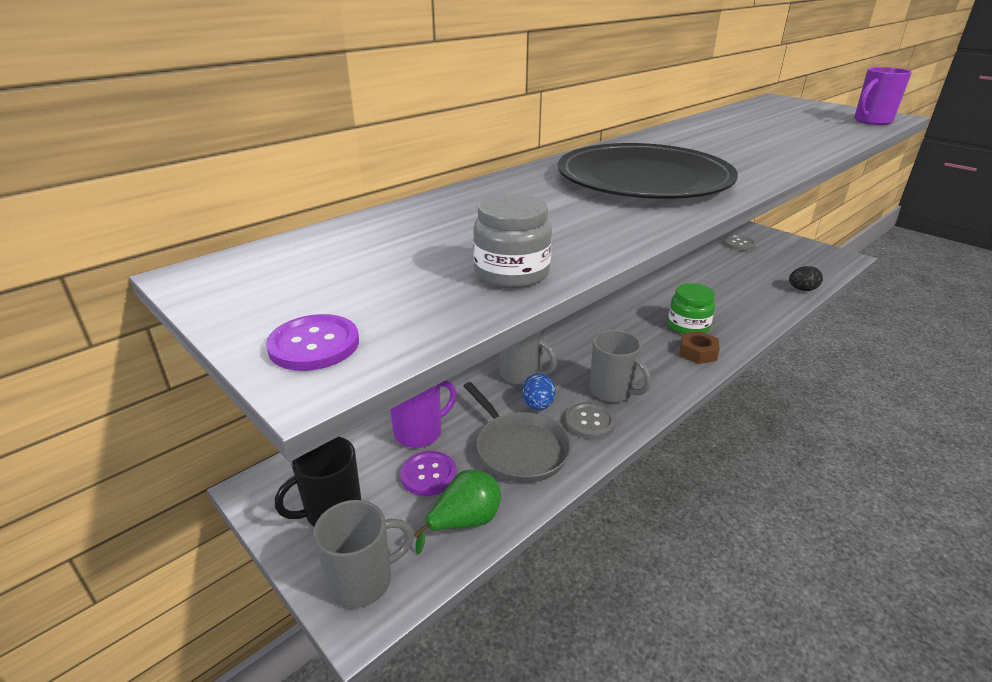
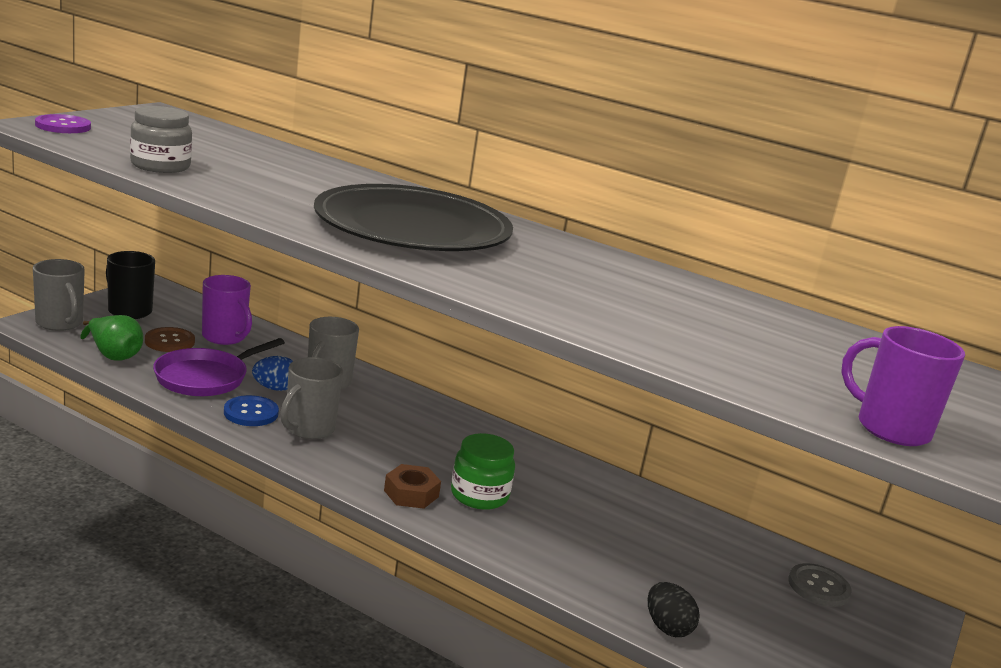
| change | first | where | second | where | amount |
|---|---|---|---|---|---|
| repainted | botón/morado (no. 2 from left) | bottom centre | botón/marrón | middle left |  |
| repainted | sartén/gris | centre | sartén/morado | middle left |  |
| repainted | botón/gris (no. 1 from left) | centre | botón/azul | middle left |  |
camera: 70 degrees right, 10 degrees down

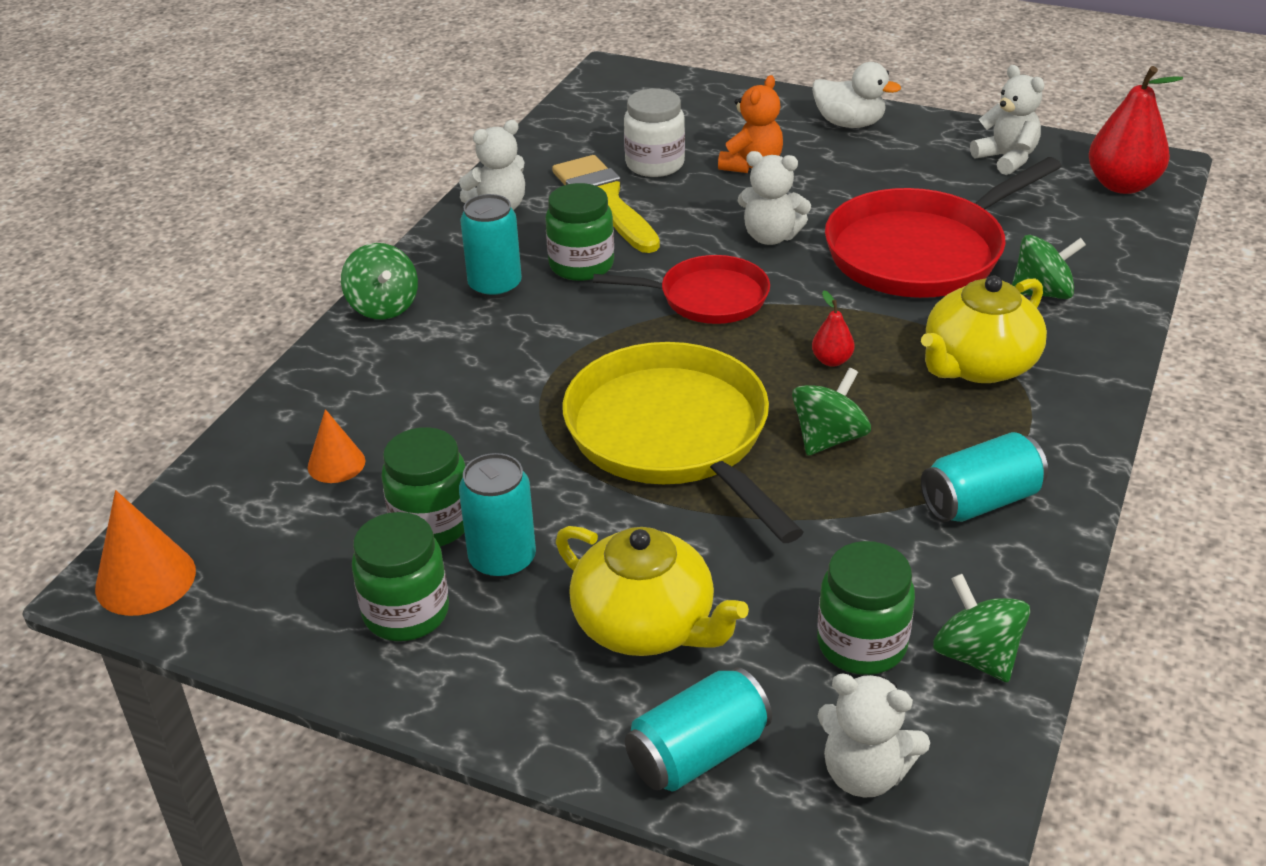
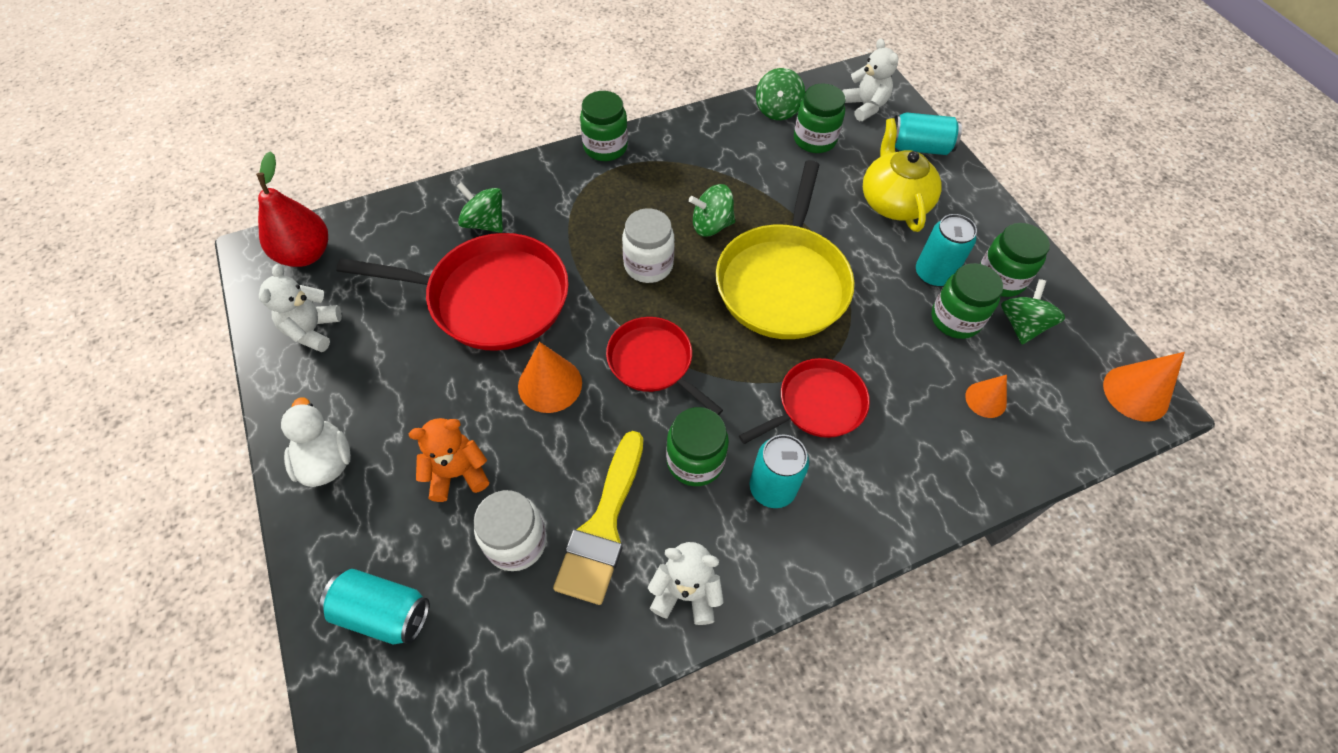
| change | first | where | second | where | amount |
|---|---|---|---|---|---|
| gone | tetera/amarillo (no. 2 from left) | middle right |  |  |  |
| new |  |  | tarro/verde (no. 1 from left) | top centre |  |
| new |  |  | sartén/rojo (no. 3 from left) | centre |  |
| shifted | peonza/verde (no. 1 from left in the first image) | top left | peonza/verde (no. 4 from left) | middle right |  |
| shifted | lata/turquesa (no. 4 from left in the first image) | middle right | lata/turquesa (no. 1 from left) | bottom left |  |
| swapped | osito/blanco (no. 2 from left) | top centre | cono/naranja (no. 1 from left) | centre |  |
| swapped | pera/rojo (no. 1 from left) | centre | tarro/blanco (no. 2 from left) | top centre |  |
camera: 140 degrees left, 20 degrees up

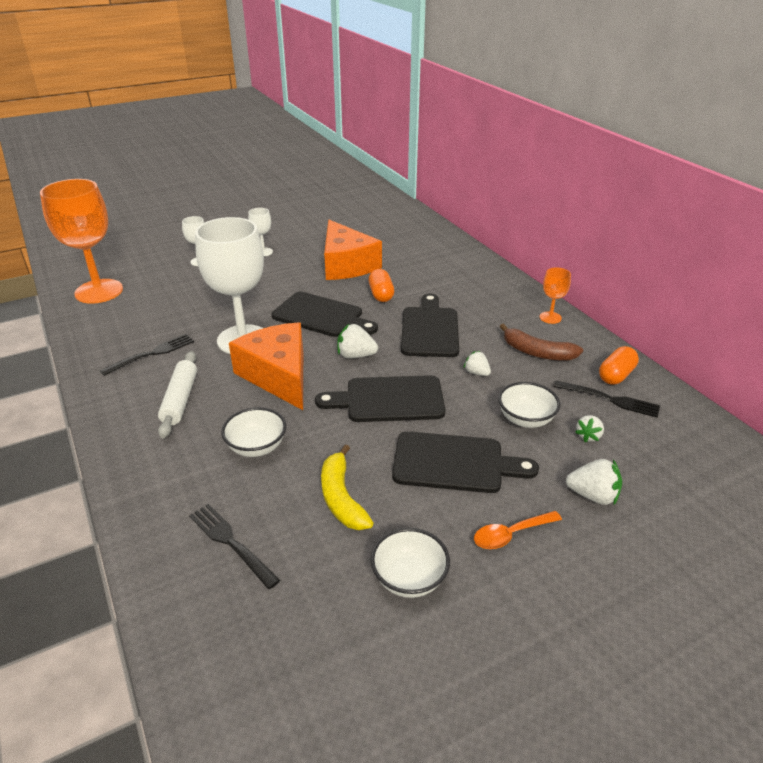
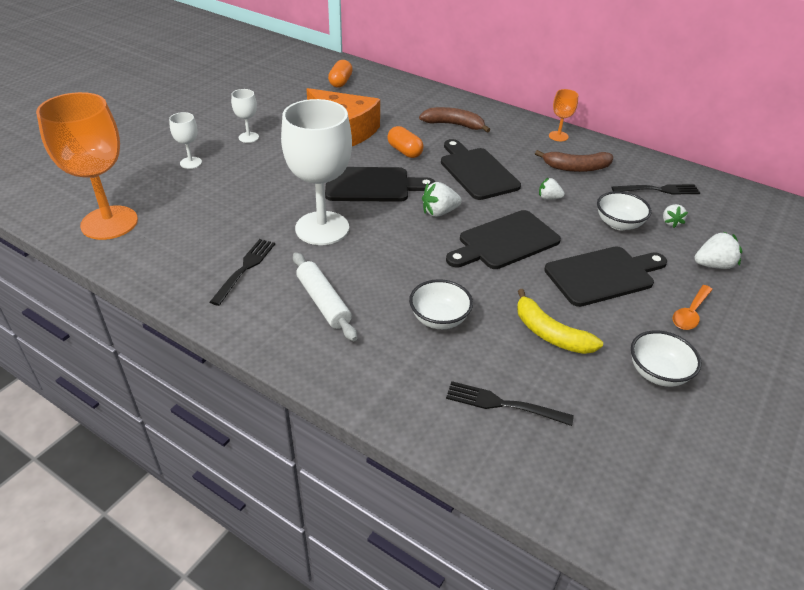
| change | first | where | second | where | amount |
|---|---|---|---|---|---|
| gone | queso/naranja (no. 1 from left) | centre |  |  |  |
| new |  |  | plátano/marrón (no. 1 from left) | top centre |  |
| shifted | cápsula/naranja (no. 2 from left in the first image) | middle right | cápsula/naranja (no. 1 from left) | top centre |  |
camera: 30 degrees left, 5 degrees up

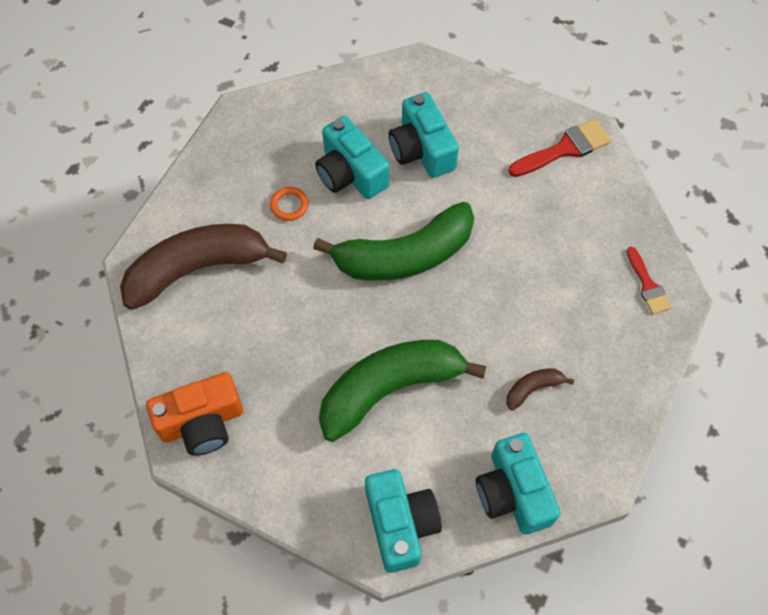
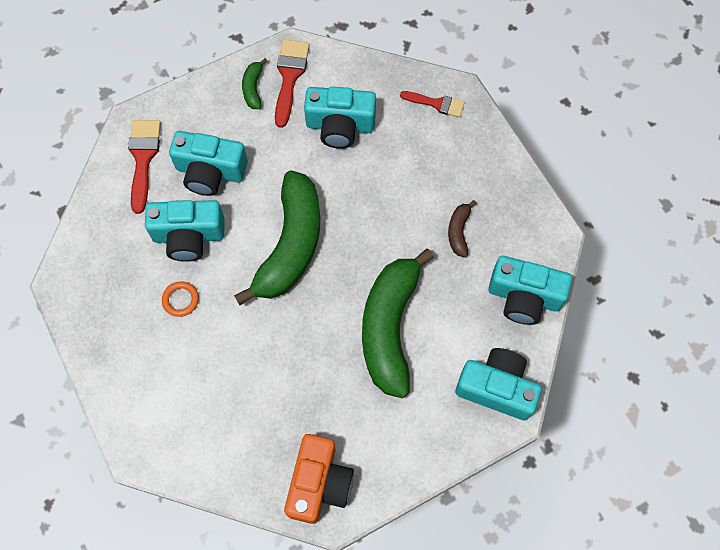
| change | first | where | second | where | amount |
|---|---|---|---|---|---|
| gone | plátano/marrón (no. 1 from left) | middle left |  |  |  |
| new |  |  | pincel/rojo (no. 1 from left) | top left |  |
| new |  |  | plátano/verde (no. 1 from left) | top centre |  |
| new |  |  | cámara/turquesa (no. 3 from left) | top centre |  |
camera: 55 degrees left, 5 degrees up

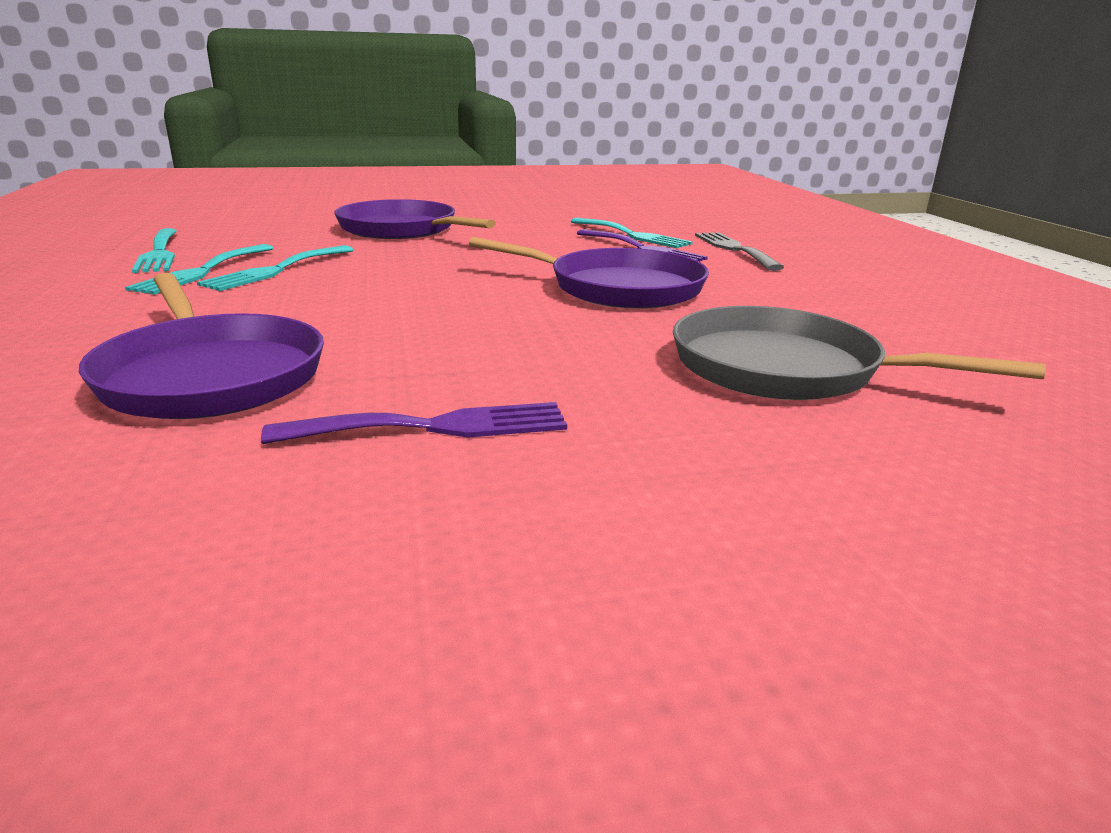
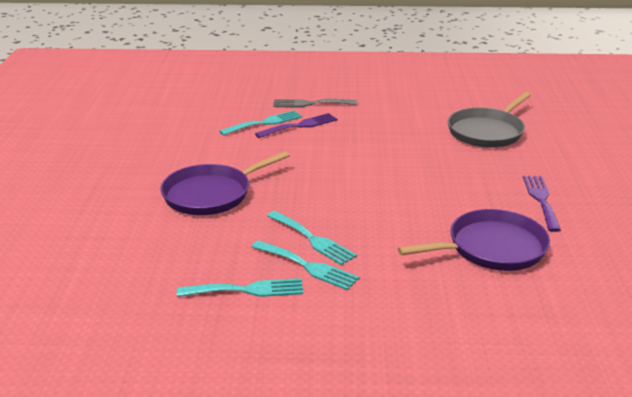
| change | first | where | second | where | amount |
|---|---|---|---|---|---|
| gone | sartén/morado (no. 3 from left) | top centre |  |  |  |
camera: 75 degrees left, 5 degrees up

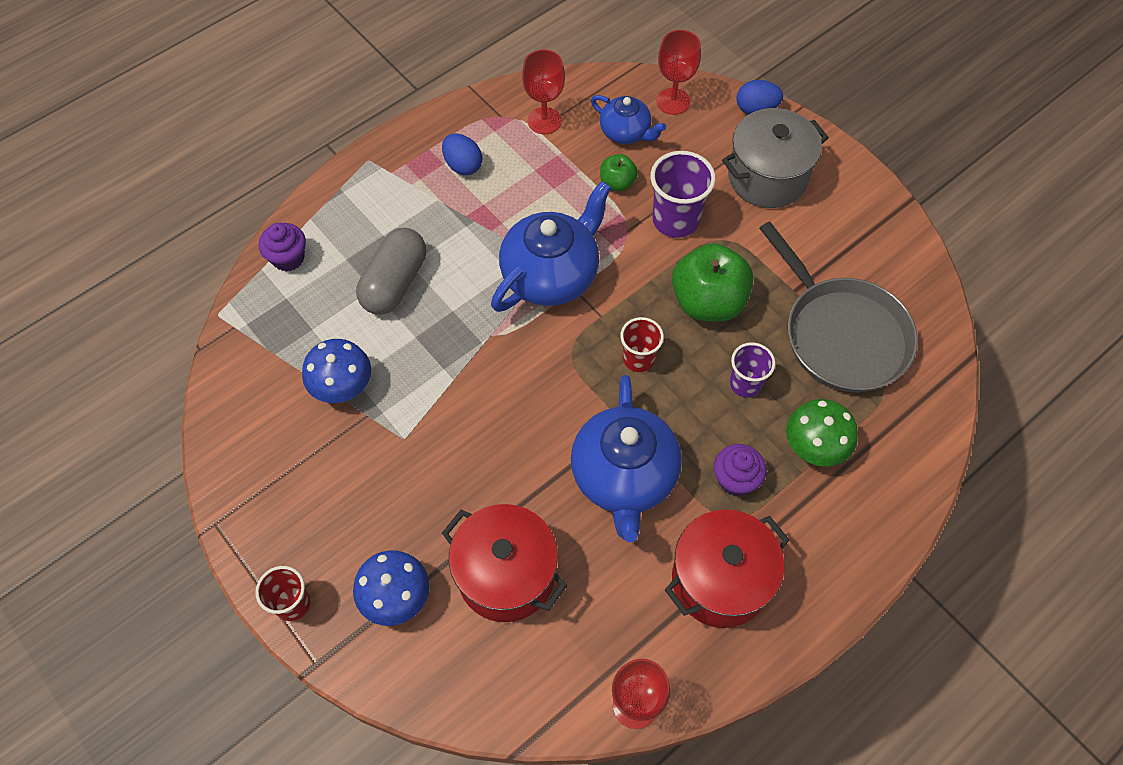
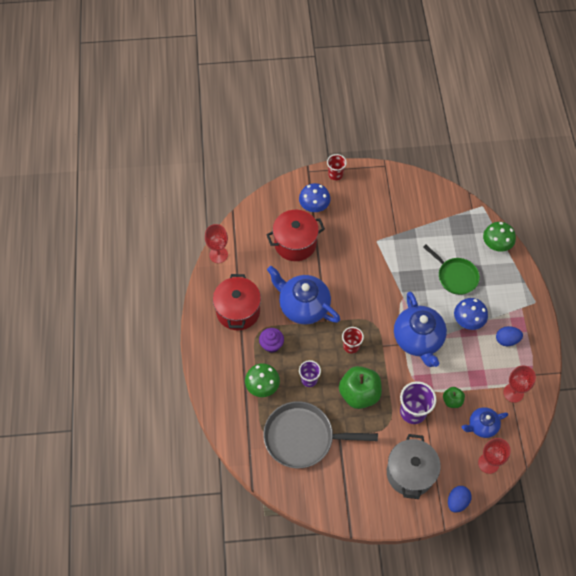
| change | first | where | second | where | amount |
|---|---|---|---|---|---|
| shifted | seta/azul (no. 1 from left in the first image) | middle left | seta/azul (no. 2 from left) | middle right |  |
| swapped | magdalena/morado (no. 1 from left) | top left | seta/verde (no. 2 from left) | middle right |  |
| swapped | cápsula/gris | centre | sartén/verde | middle right |  |
camera: 125 degrees right, 0 degrees up

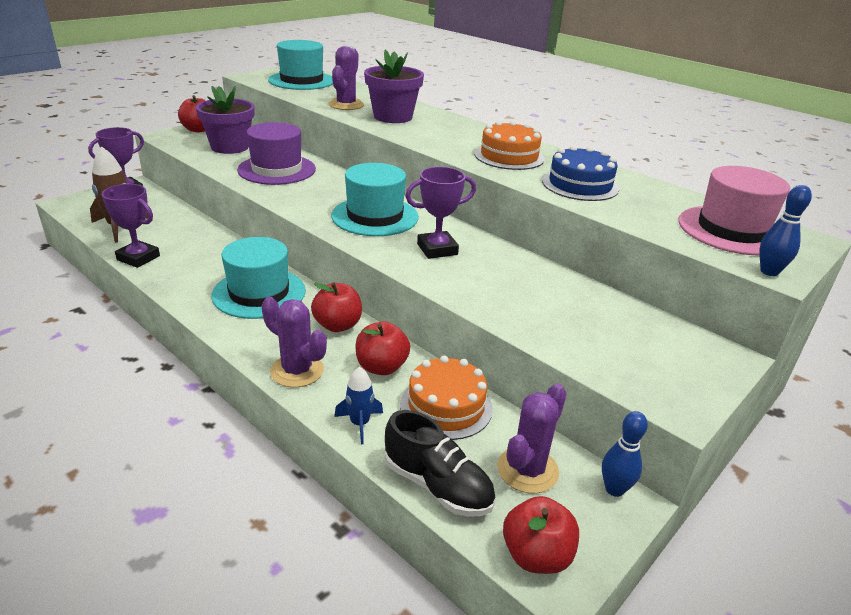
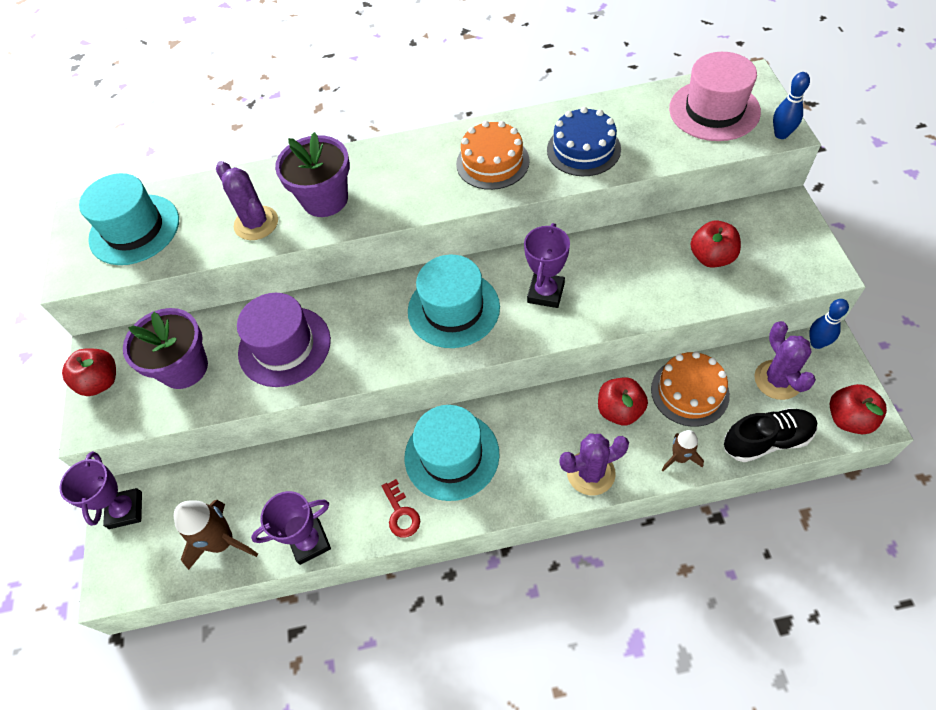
| change | first | where | second | where | amount |
|---|---|---|---|---|---|
| new |  |  | llave/rojo | bottom centre |  |
| shifted | manzana/rojo (no. 2 from left in the first image) | centre | manzana/rojo (no. 3 from left) | middle right |  |
| repainted | cohete/azul | centre | cohete/marrón (no. 2 from left) | middle right |  |
camera: 45 degrees left, 25 degrees up

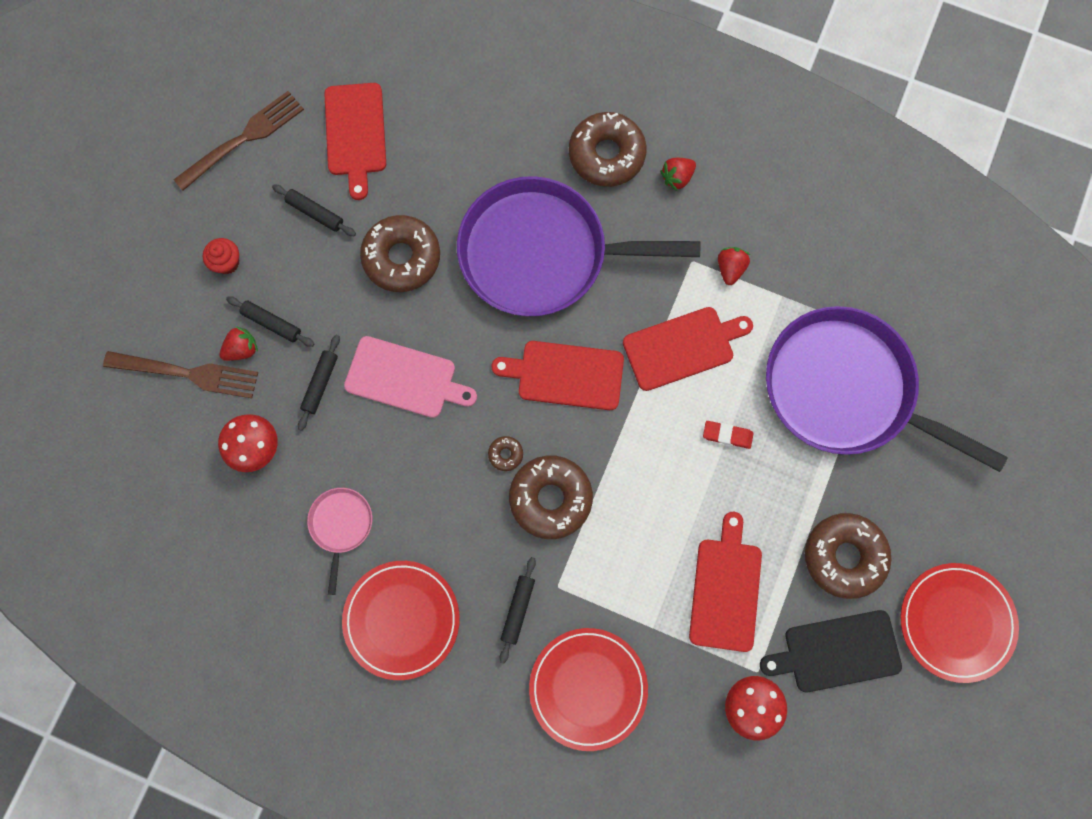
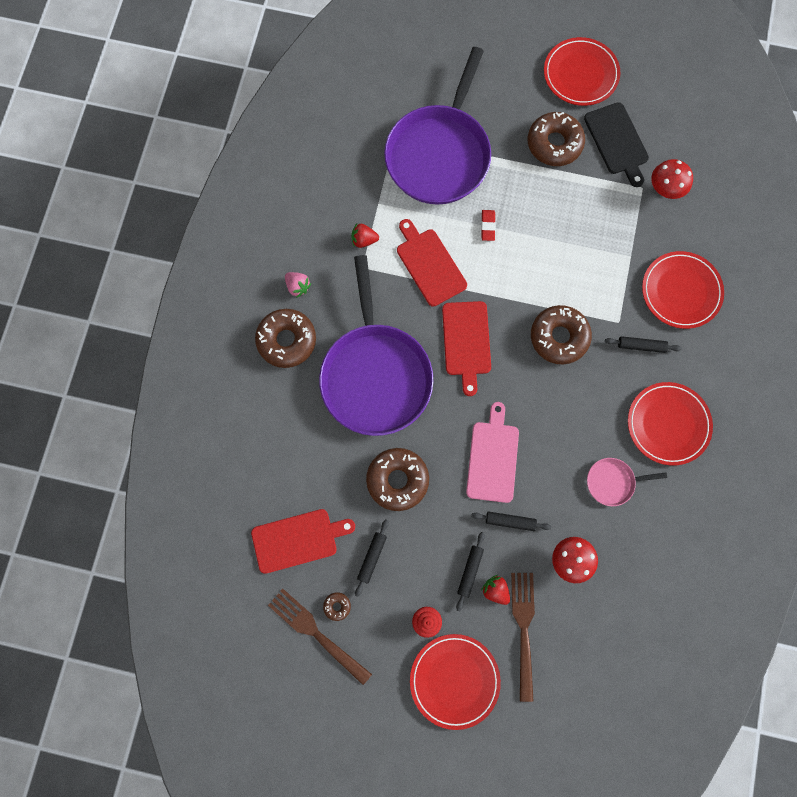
| change | first | where | second | where | amount |
|---|---|---|---|---|---|
| gone | tabla de cortar/rojo (no. 4 from left) | bottom centre |  |  |  |
| new |  |  | plato/rojo (no. 1 from left) | bottom centre |  |
| shifted | rosquilla/marrón (no. 2 from left) | centre |  | bottom centre |  |
| repainted | fresa/rojo (no. 2 from left) | top centre | fresa/rosa | centre |  |
camera: 100 degrees left, 0 degrees up

